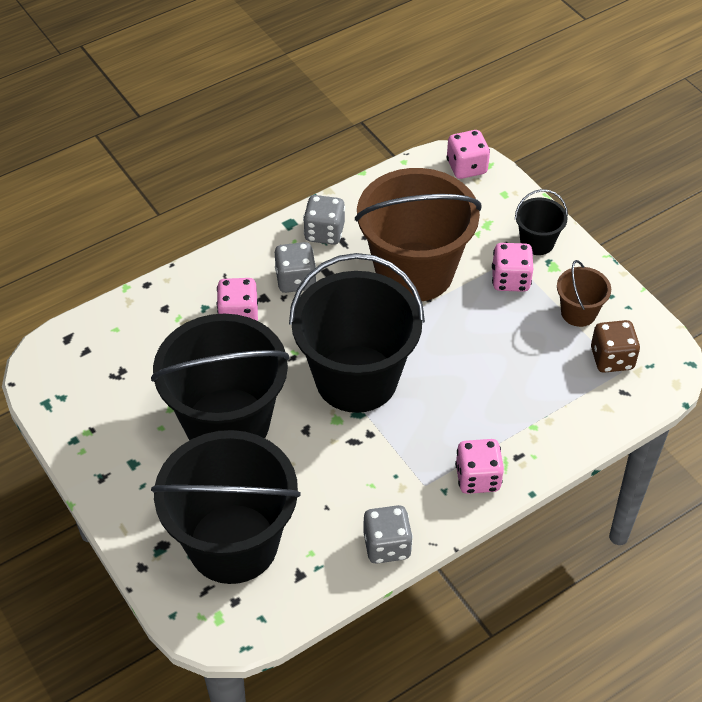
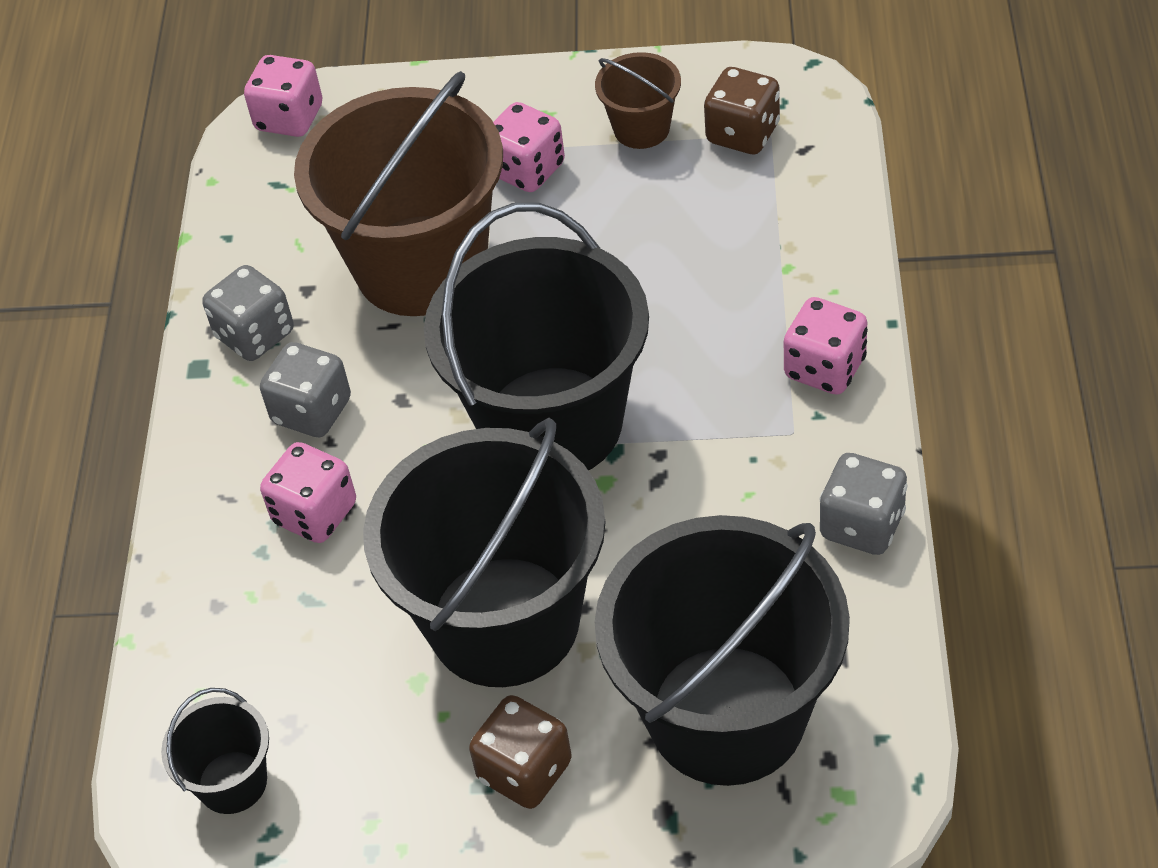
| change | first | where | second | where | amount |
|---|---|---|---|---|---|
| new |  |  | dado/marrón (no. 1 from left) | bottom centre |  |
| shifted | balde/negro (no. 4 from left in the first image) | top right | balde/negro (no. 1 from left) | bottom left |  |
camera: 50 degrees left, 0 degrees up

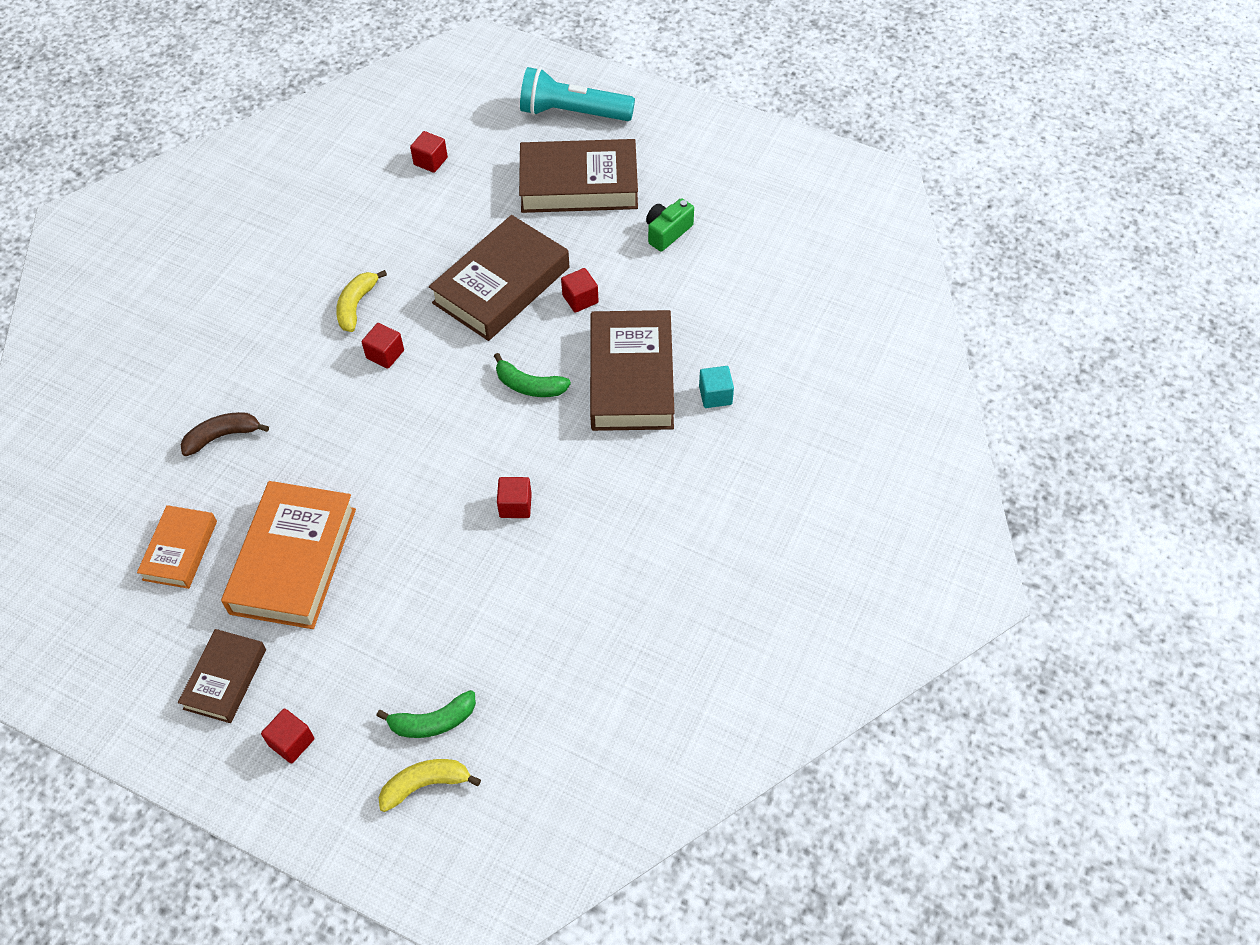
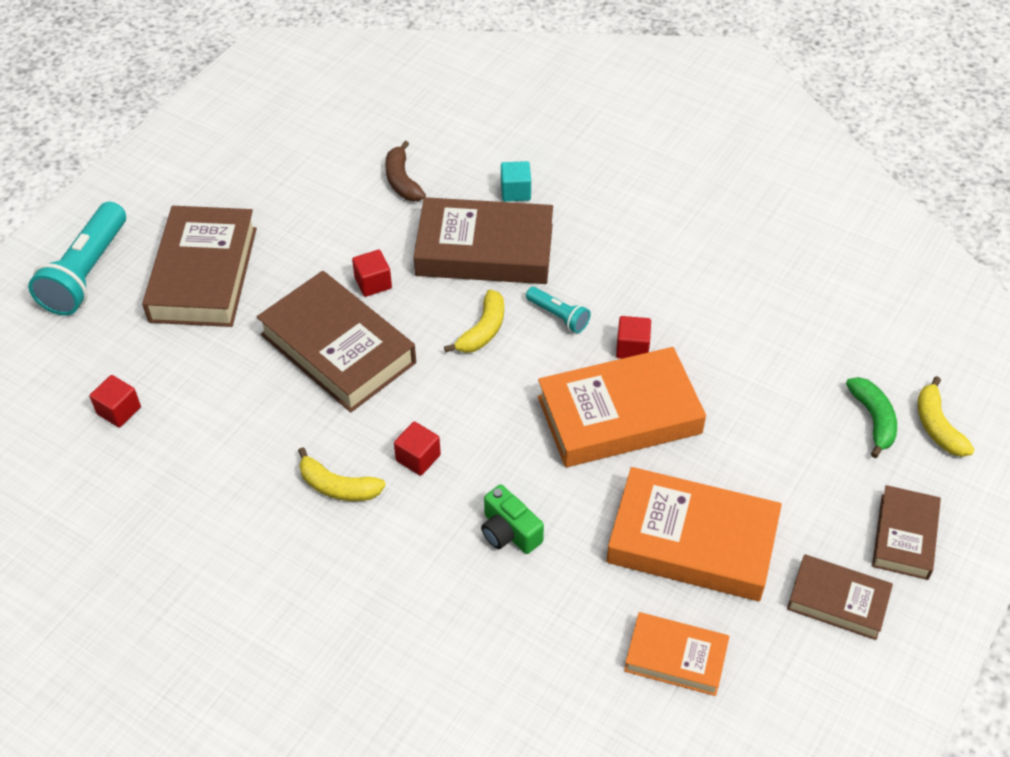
| change | first | where | second | where | amount |
|---|---|---|---|---|---|
| new |  |  | lámpara de mano/turquesa (no. 2 from left) | centre |  |
| new |  |  | libro/naranja (no. 1 from left) | centre |  |
| shifted | plátano/marrón | middle left |  | top centre |  |
| shifted | cámara/verde | top centre |  | bottom centre |  |
| swapped | cubo/rojo (no. 1 from left) | bottom left | libro/marrón (no. 5 from left) | bottom right |  |
| repainted | plátano/verde (no. 2 from left) | centre | plátano/amarillo (no. 2 from left) | centre |  |
camera: 85 degrees left, 5 degrees down

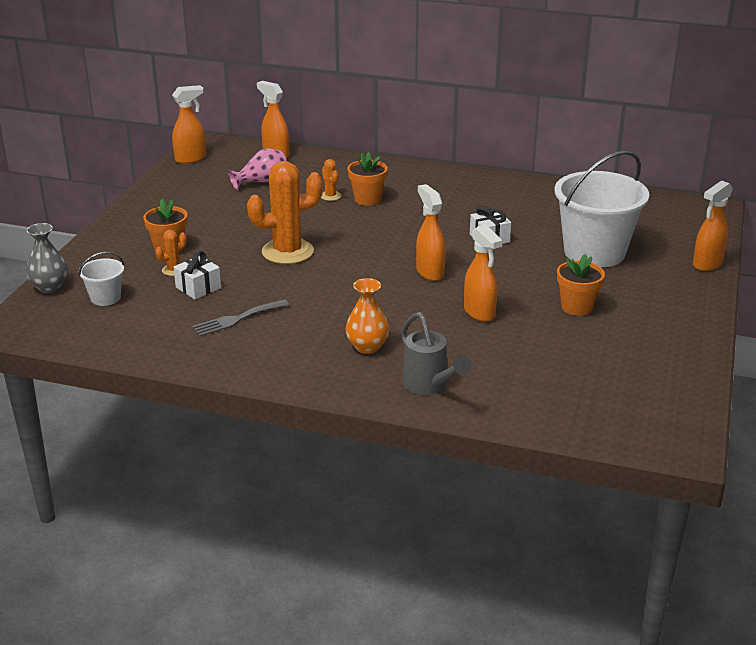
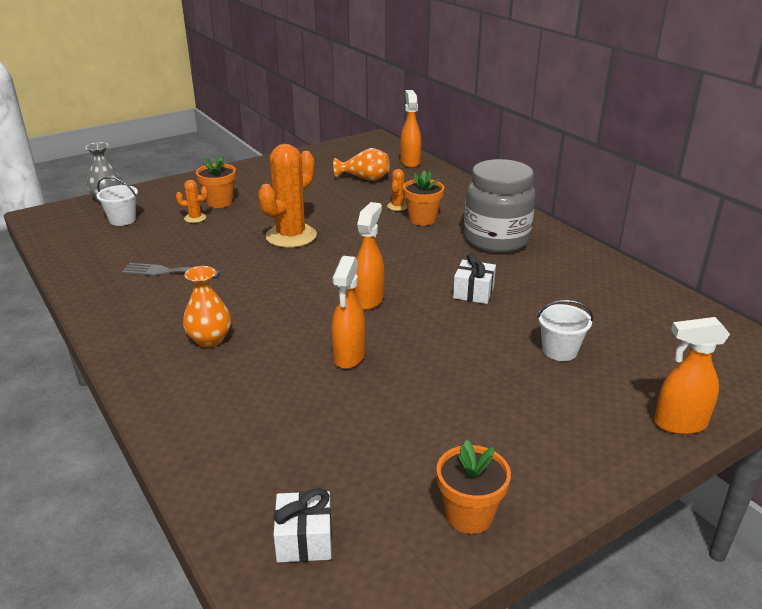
| change | first | where | second | where | amount |
|---|---|---|---|---|---|
| gone | pulverizador/naranja (no. 1 from left) | top left |  |  |  |
| gone | regadera/gris | centre |  |  |  |
| new |  |  | tarro/gris | centre |  |
| shifted | regalo/blanco (no. 1 from left) | middle left |  | bottom centre |  |
| shifted | maceta/naranja (no. 3 from left) | middle right |  | bottom centre |  |
| repainted | florero/rosa | top centre | florero/naranja (no. 2 from left) | top centre |  |
| rotated | cactus/naranja (no. 2 from left) | top centre |  | top centre | 75 degrees counterclockwise |
| scaled | balde/blanco (no. 2 from left) | top right |  | middle right | x0.45 |
camera: 40 degrees right, 0 degrees up

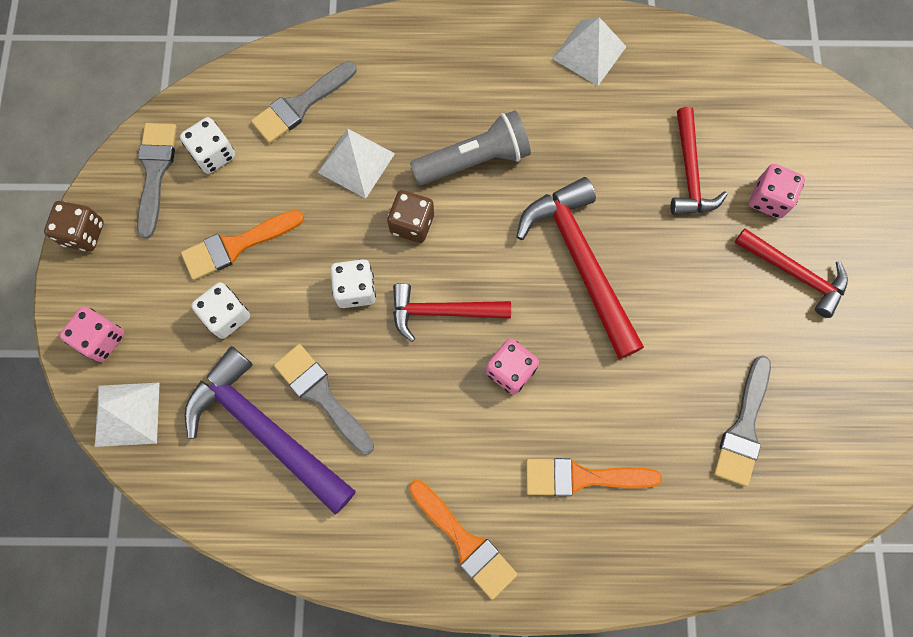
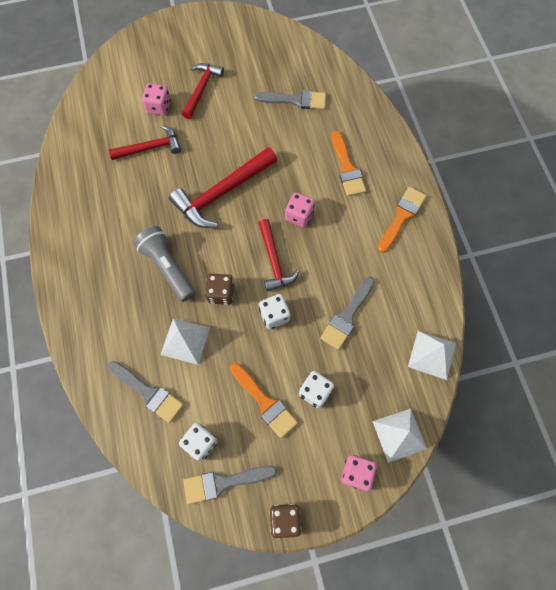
| change | first | where | second | where | amount |
|---|---|---|---|---|---|
| gone | martillo/morado | bottom left |  |  |  |
| shifted | pirámide/blanco (no. 3 from left) | top centre |  | middle right |  |
camera: 105 degrees left, 5 degrees down

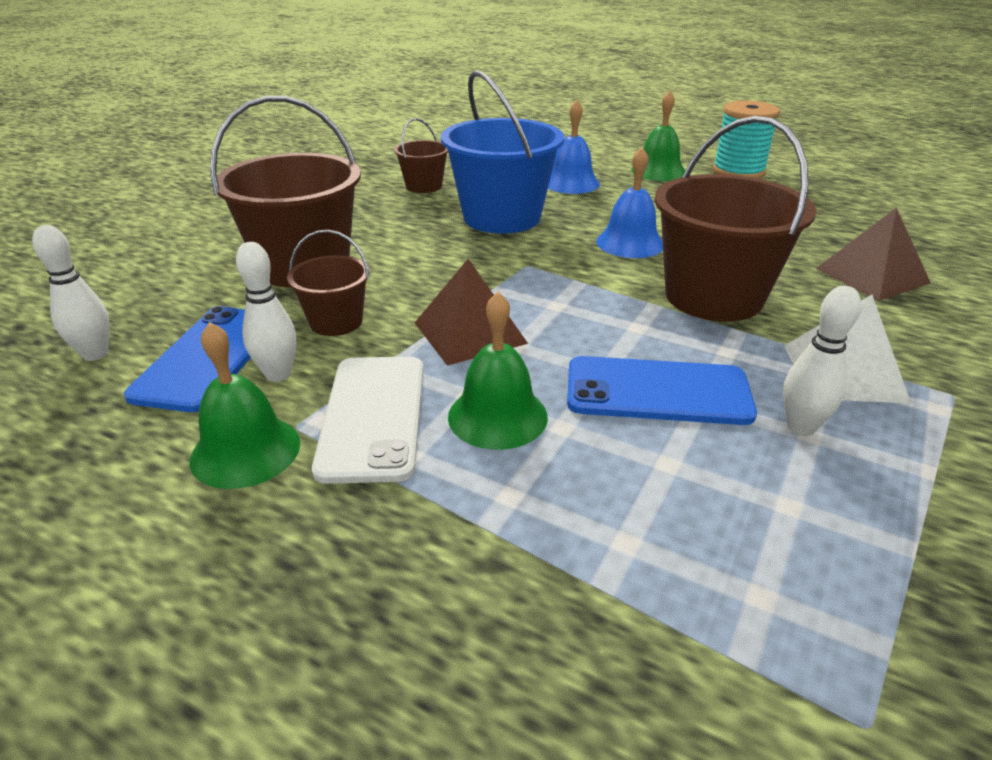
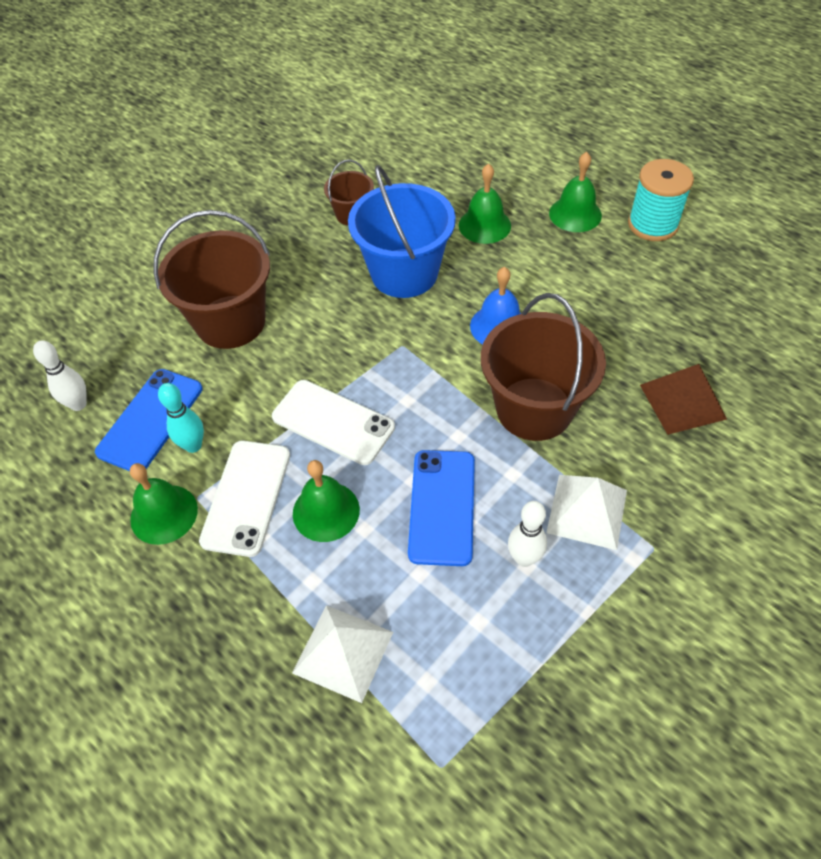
| change | first | where | second | where | amount |
|---|---|---|---|---|---|
| gone | balde/marrón (no. 2 from left) | middle left |  |  |  |
| new |  |  | pirámide/blanco (no. 1 from left) | bottom centre |  |
| swapped | pirámide/marrón (no. 1 from left) | centre | móvil/blanco (no. 2 from left) | centre |  |
| repainted | bolo/blanco (no. 2 from left) | middle left | bolo/turquesa | middle left |  |
| repainted | campana/azul (no. 1 from left) | top centre | campana/verde (no. 3 from left) | top centre |  |
| rotated | móvil/azul (no. 2 from left) | middle right |  | centre | 75 degrees clockwise |
camera: 15 degrees right, 20 degrees up

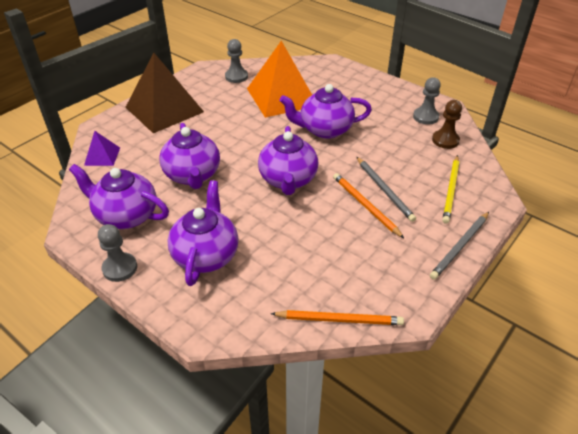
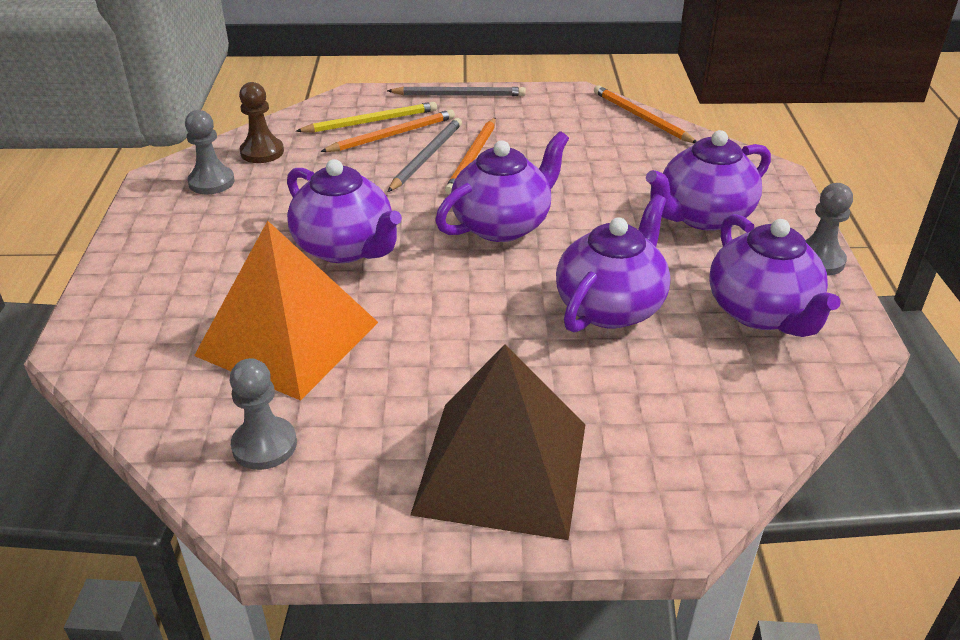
| change | first | where | second | where | amount |
|---|---|---|---|---|---|
| gone | pirámide/morado | middle left |  |  |  |
| new |  |  | lápiz/naranja (no. 1 from left) | top centre |  |
camera: 130 degrees left, 5 degrees down

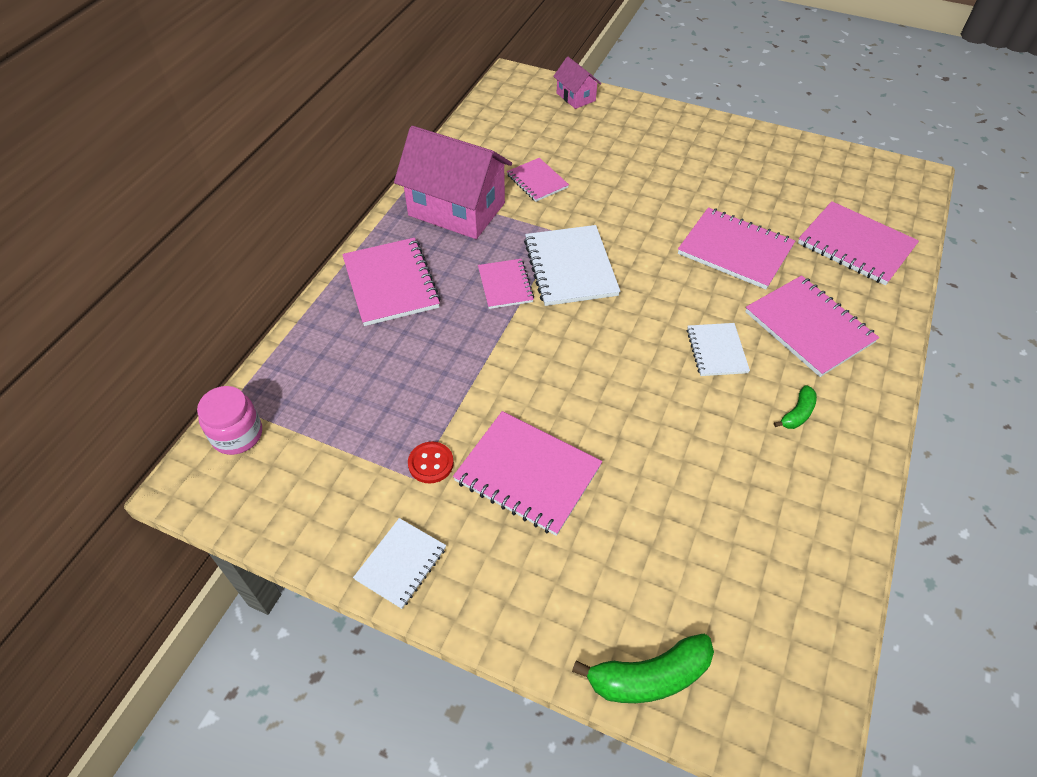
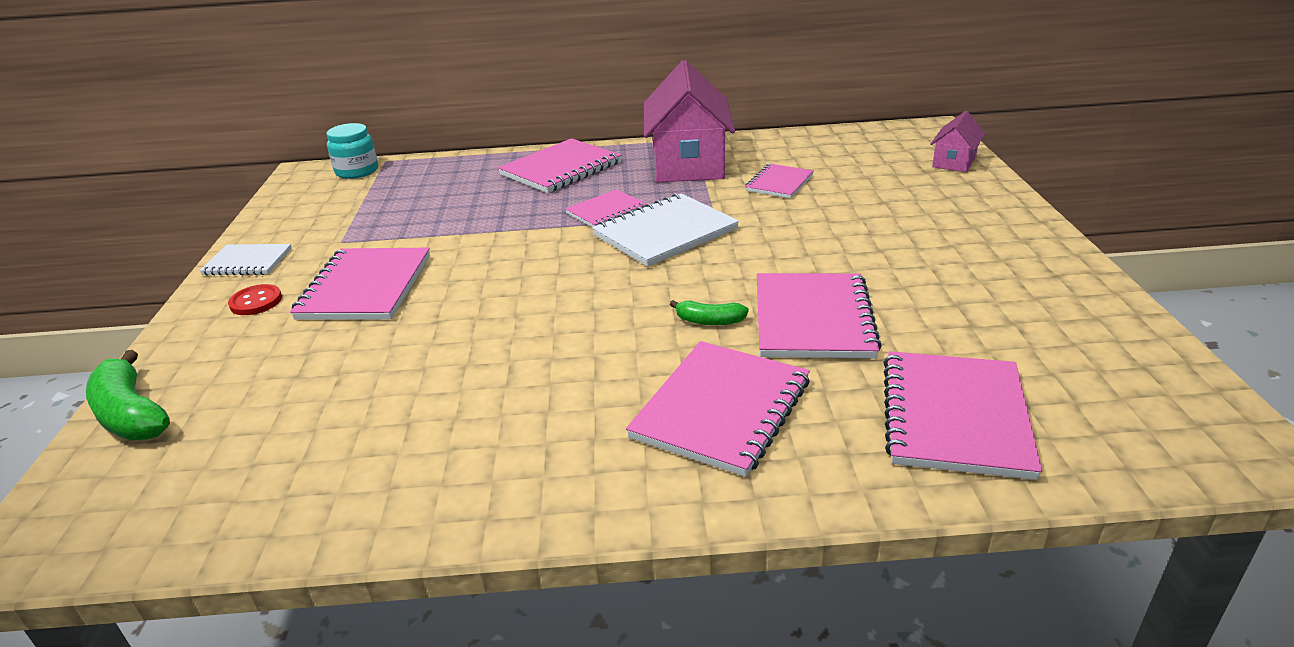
| change | first | where | second | where | amount |
|---|---|---|---|---|---|
| gone | cuaderno/blanco (no. 3 from left) | middle right |  |  |  |
| shifted | botón/rojo | centre |  | middle left |  |
| shifted | plátano/verde (no. 2 from left) | middle right |  | centre |  |
| repainted | tarro/rosa | middle left | tarro/turquesa | top left |  |
camera: 65 degrees right, 20 degrees down

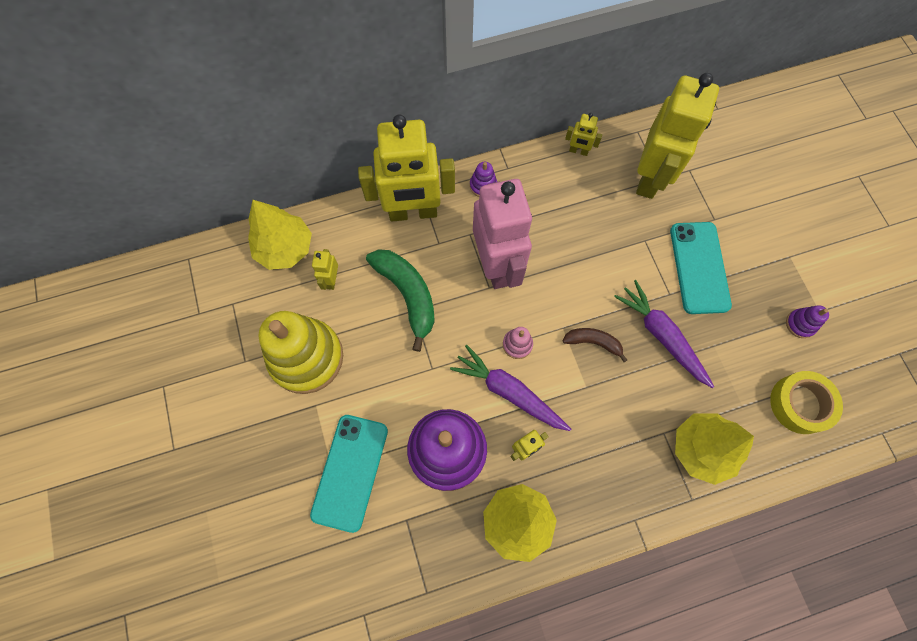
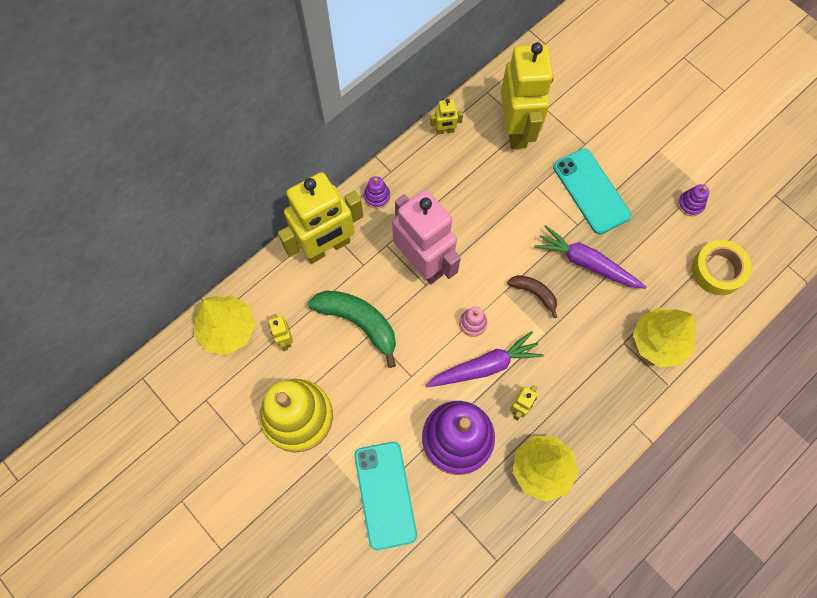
| change | first | where | second | where | amount |
|---|---|---|---|---|---|
| rotated | zanahoria/morado (no. 1 from left) | centre |  | centre | 150 degrees clockwise |
| rotated | plátano/marrón | centre |  | centre | 45 degrees clockwise |
camera: 25 degrees left, 0 degrees up

